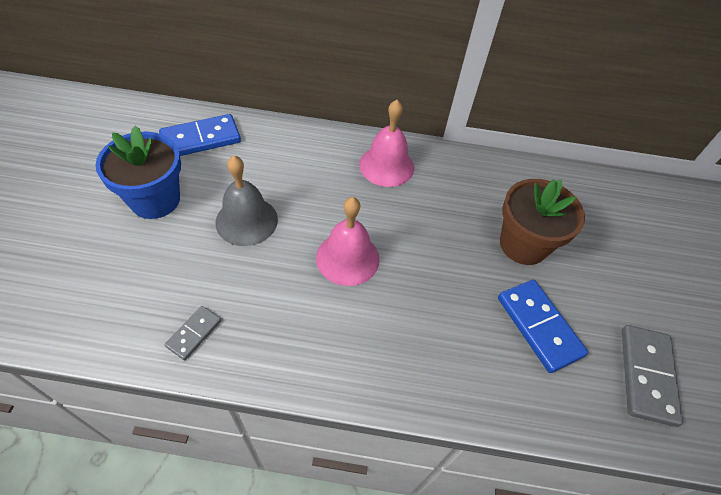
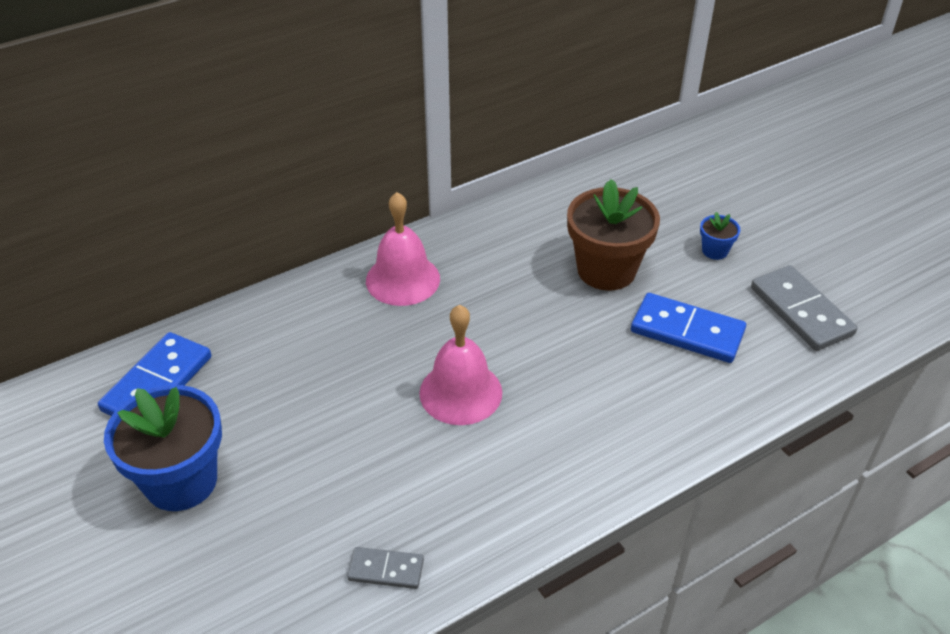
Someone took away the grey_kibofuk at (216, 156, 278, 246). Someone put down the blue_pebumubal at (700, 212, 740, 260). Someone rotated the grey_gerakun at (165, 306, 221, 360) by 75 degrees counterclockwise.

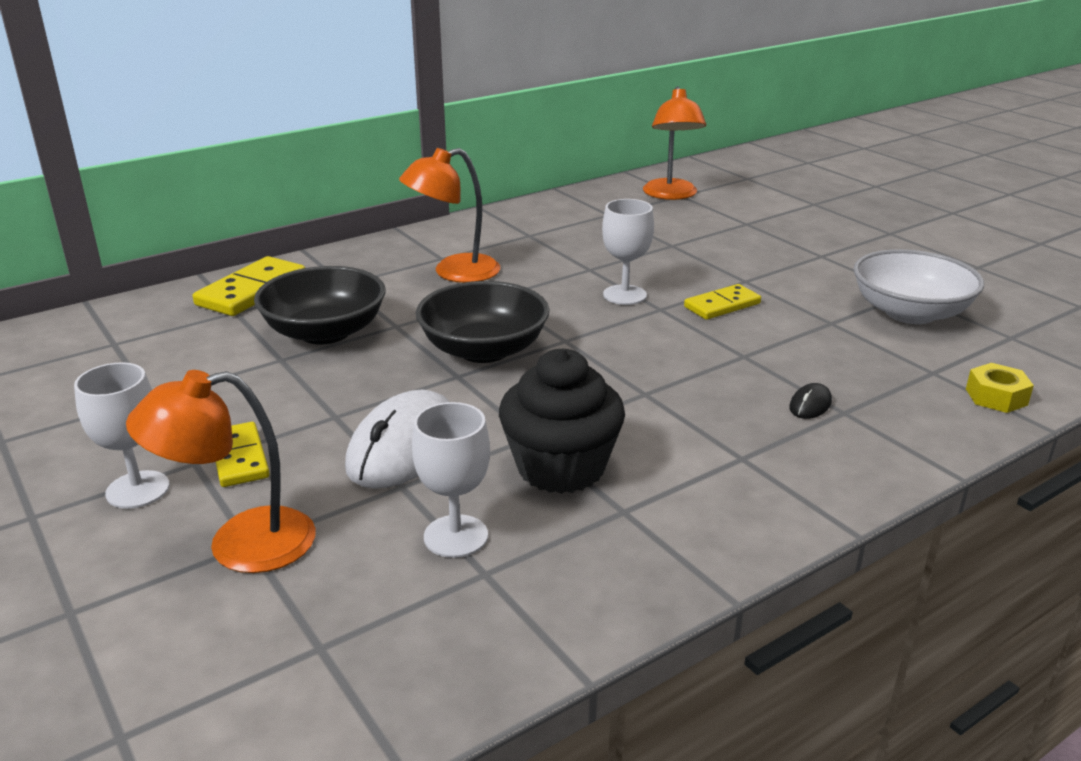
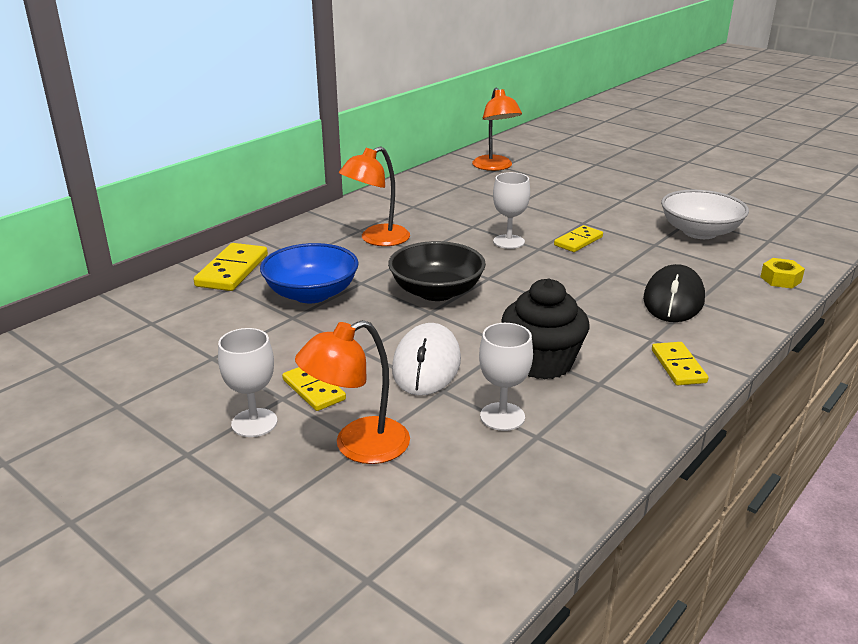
Someone put down the yellow_gerakun at (652, 342, 708, 385). Someone repainted the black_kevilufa at (254, 266, 385, 345), which became the blue_kevilufa at (260, 243, 359, 303). Someone scaled the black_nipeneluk at (789, 383, 832, 419) by 2.36.

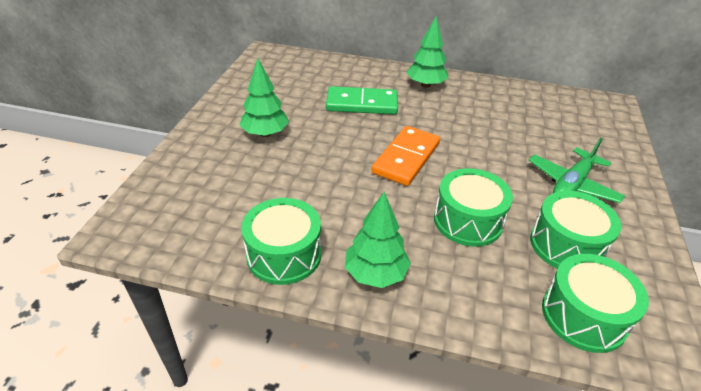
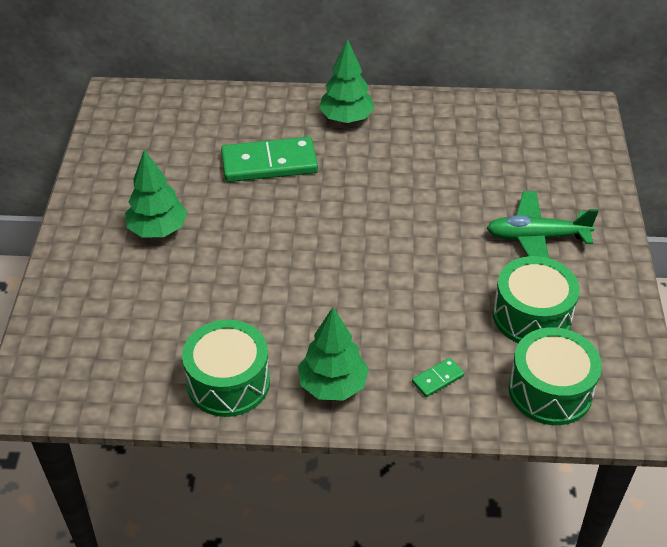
Someone took away the orange_gerakun at (371, 126, 440, 186). Someone took away the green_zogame at (434, 168, 513, 247). Someone put down the green_gerakun at (412, 358, 465, 397). Someone rotated the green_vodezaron at (529, 138, 625, 203) by 60 degrees clockwise.

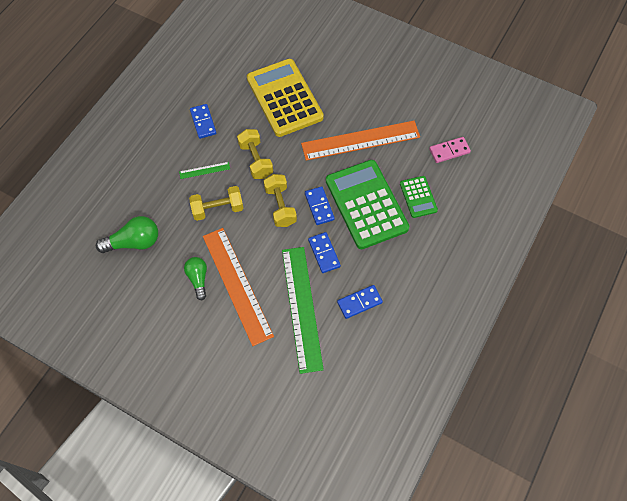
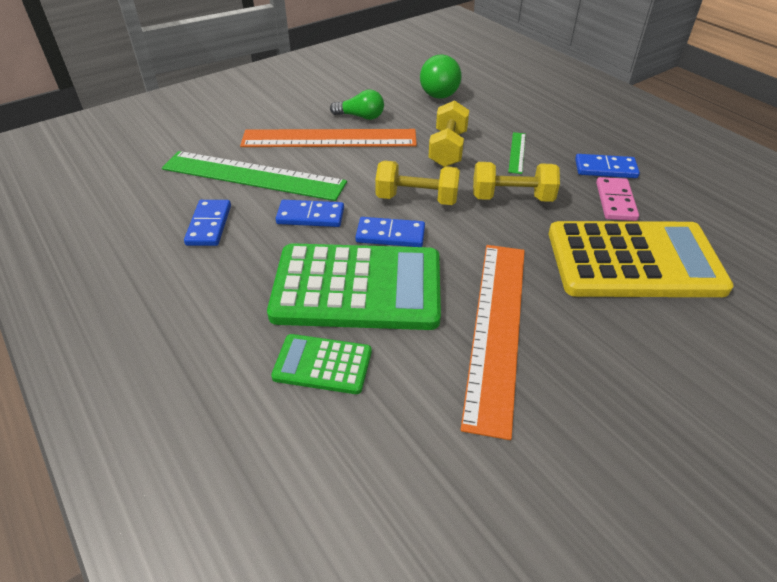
Someone carried the pink_gerakun from (429, 137, 471, 163) to (596, 177, 639, 221).

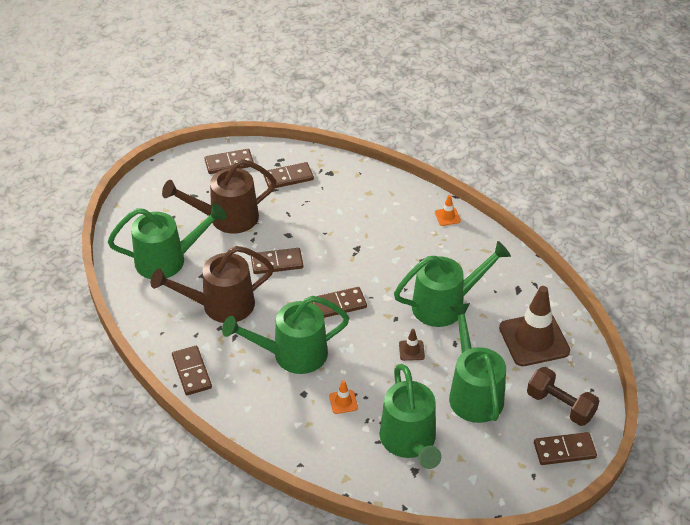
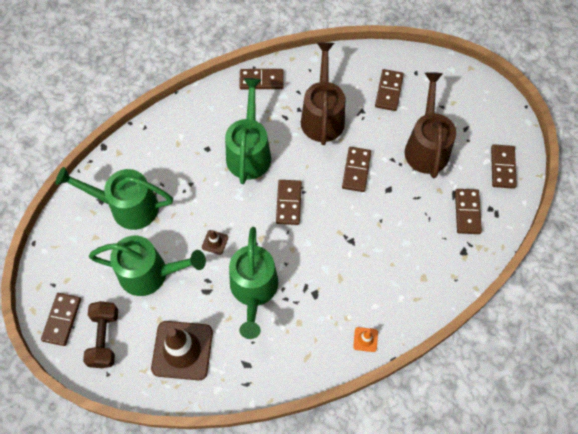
Someone took away the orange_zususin at (329, 380, 358, 414). Someone swapped the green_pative at (108, 203, 226, 279) for the brown_gerakun at (375, 69, 404, 111). Someone rotated the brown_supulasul at (527, 367, 599, 426) by 60 degrees counterclockwise.

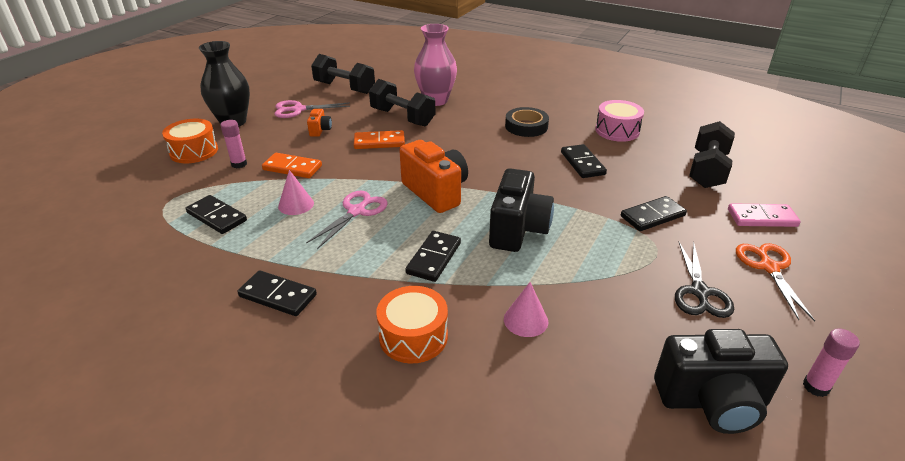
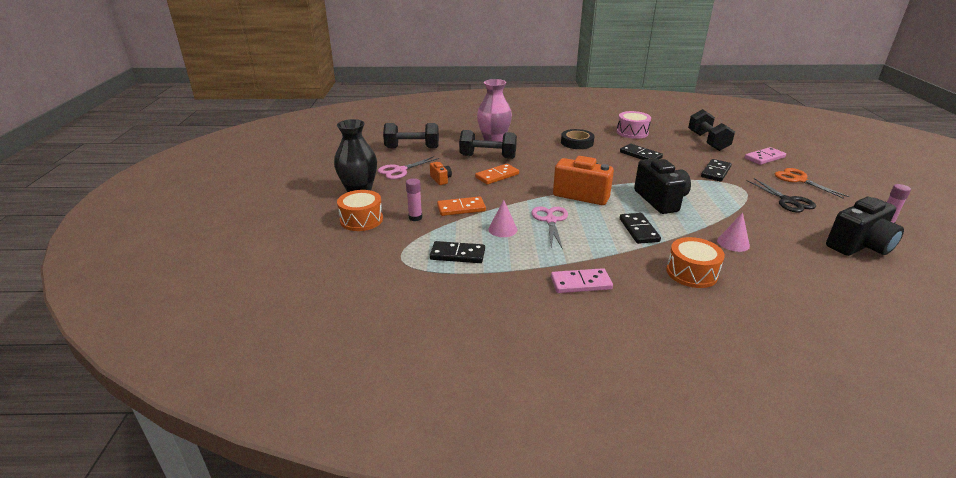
Someone repainted the black_gerakun at (237, 270, 317, 316), which became the pink_gerakun at (551, 268, 613, 293).

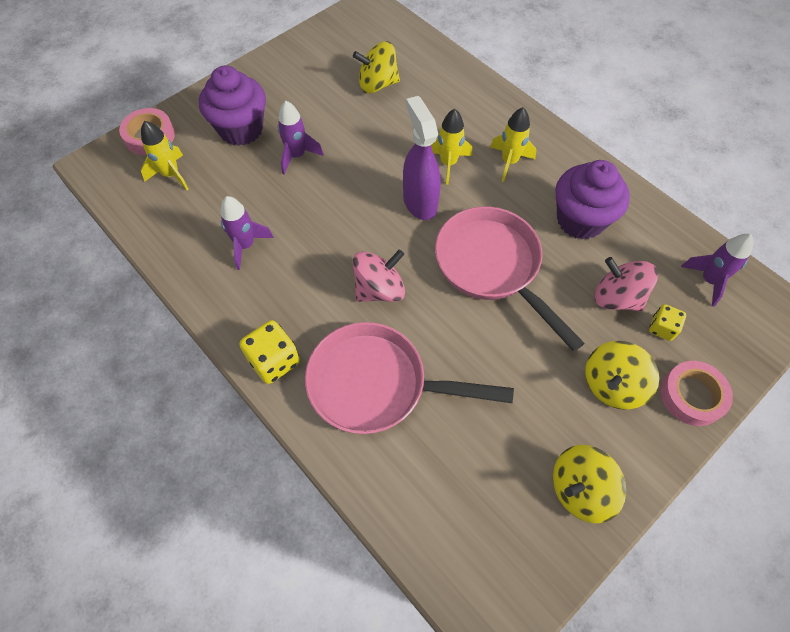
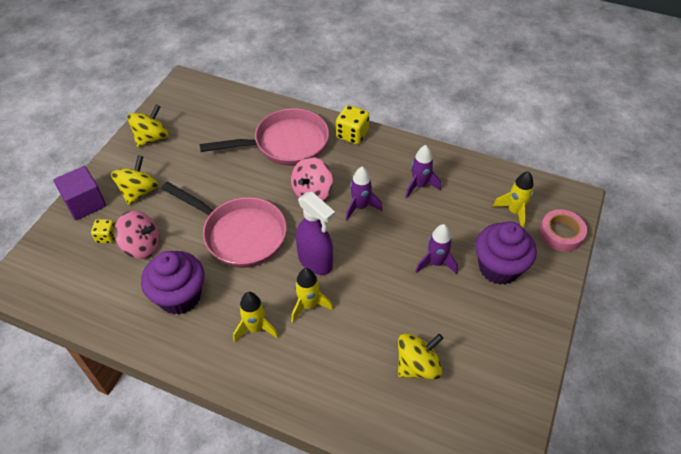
Someone carried the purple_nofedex from (681, 234, 754, 307) to (346, 167, 382, 221). Someone swapped the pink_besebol at (661, 361, 733, 426) for the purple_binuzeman at (54, 166, 106, 220).

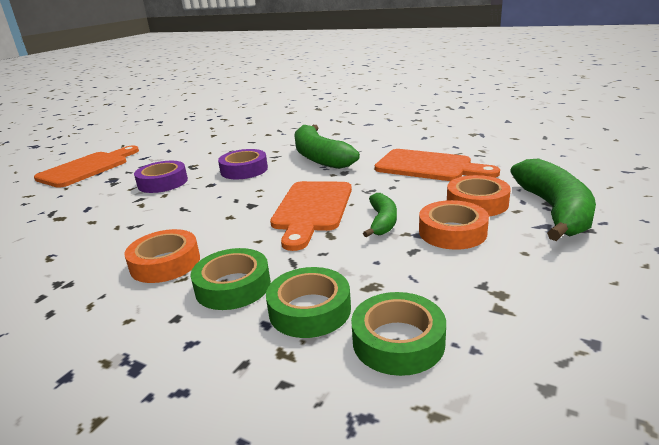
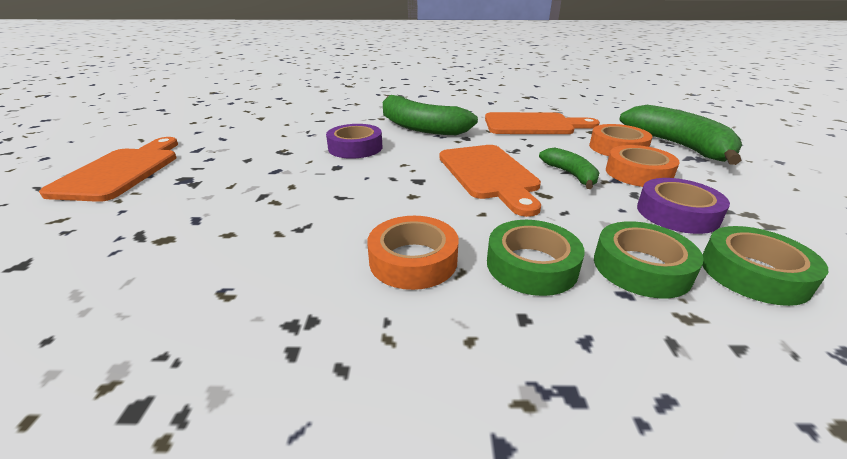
Someone carried the purple_besebol from (134, 161, 188, 193) to (637, 178, 730, 234).

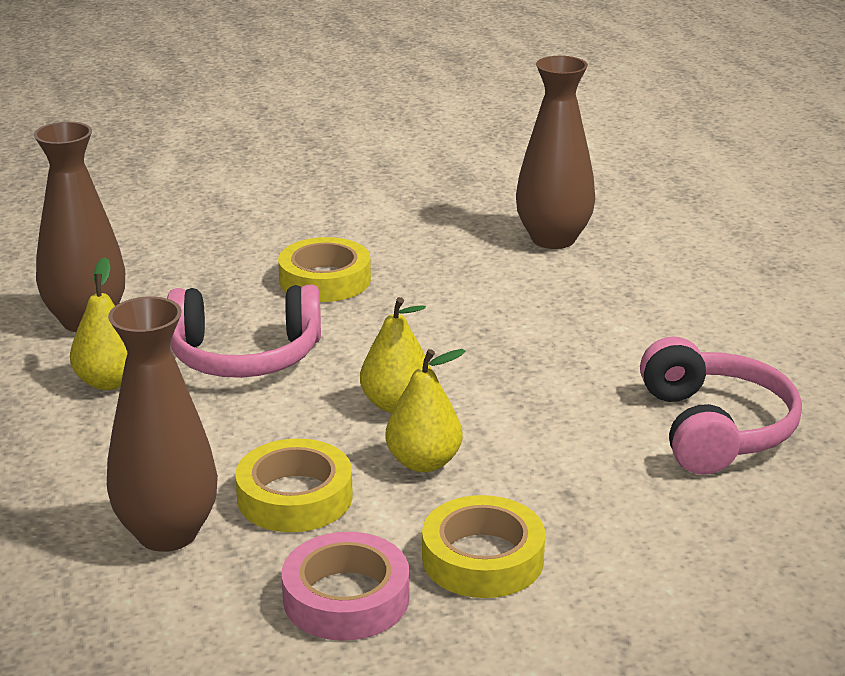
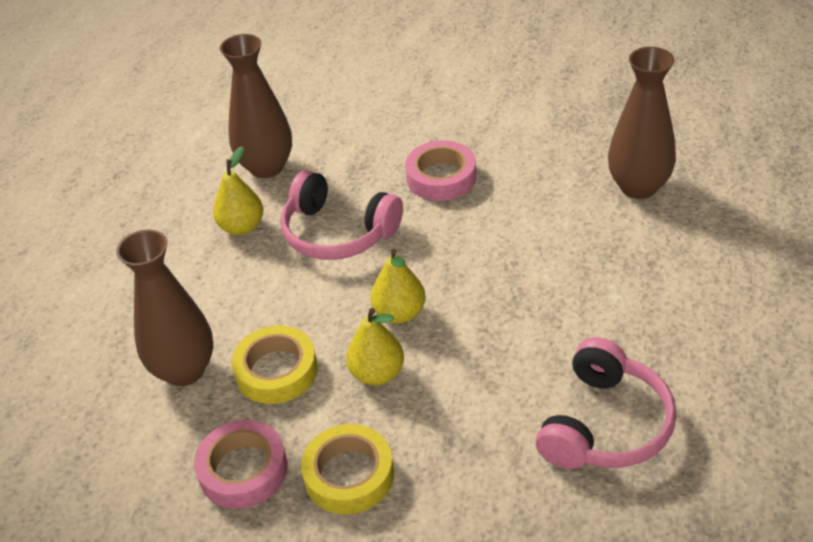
Someone repainted the yellow_besebol at (278, 237, 371, 302), which became the pink_besebol at (405, 140, 476, 201).

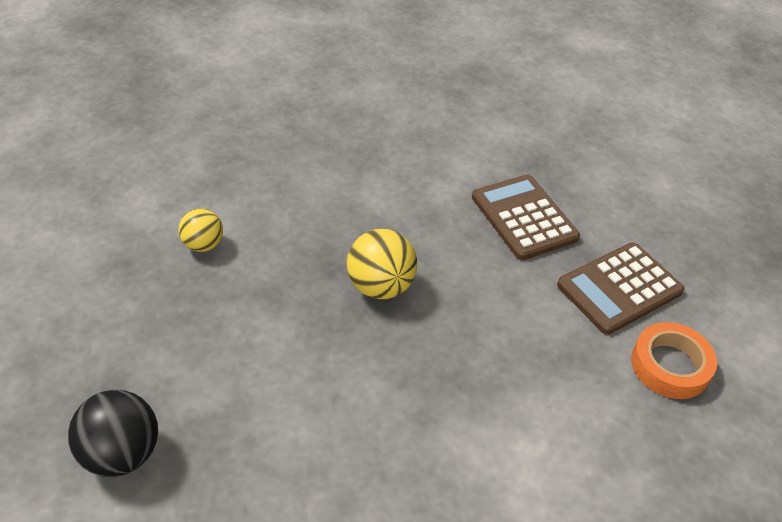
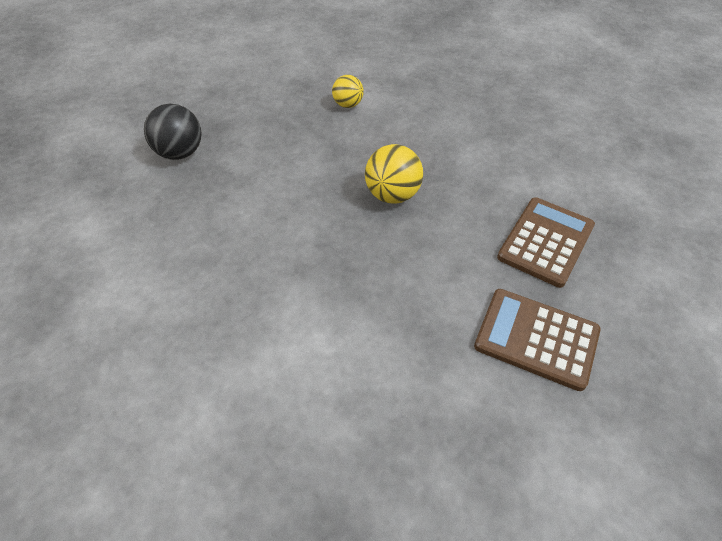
Someone took away the orange_besebol at (631, 322, 717, 399).

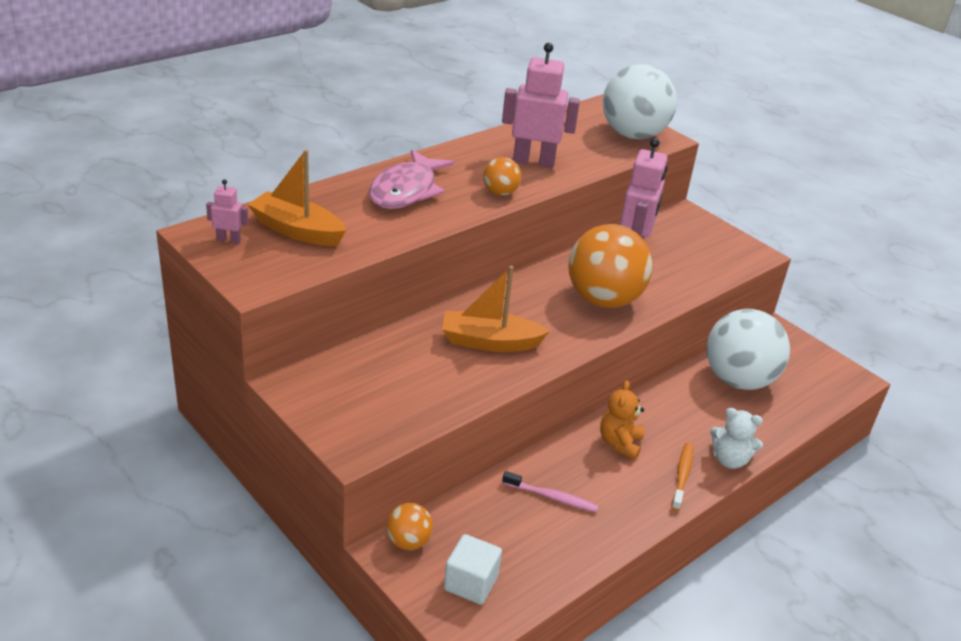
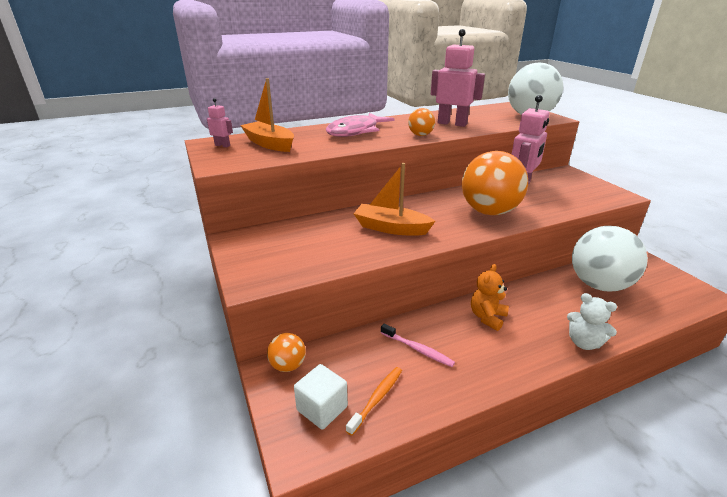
Someone carried the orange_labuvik from (671, 443, 693, 511) to (346, 367, 402, 436).

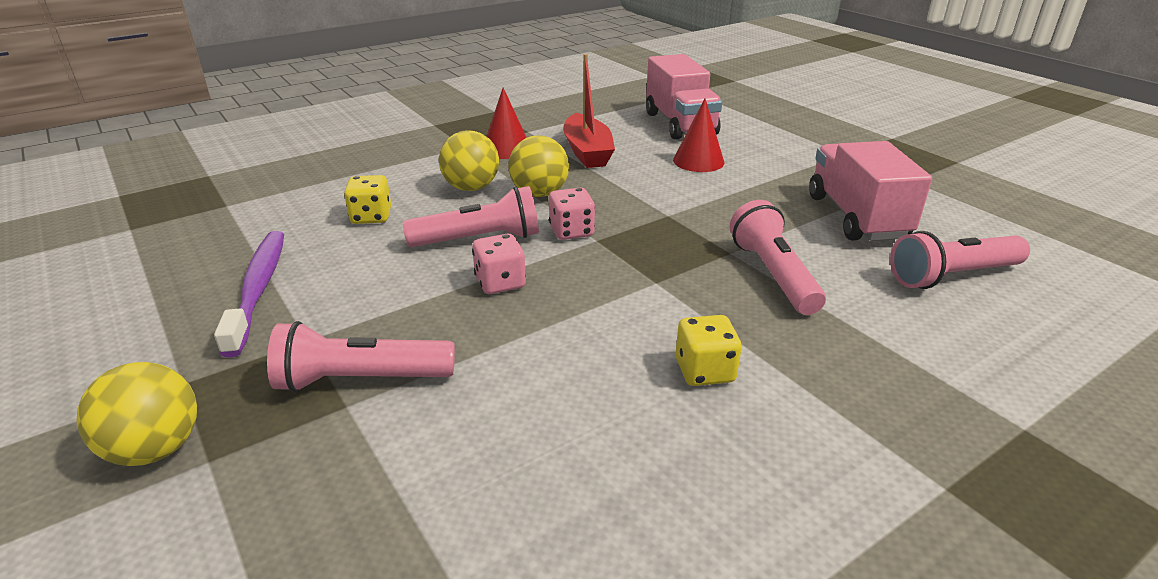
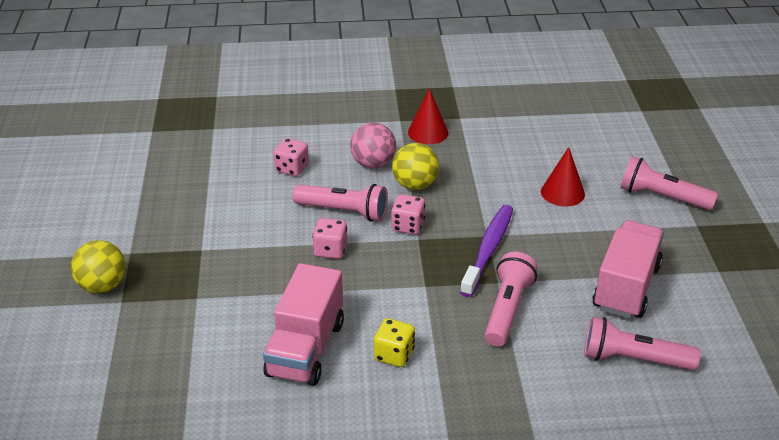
Someone took away the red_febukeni at (563, 54, 615, 168). Someone carried the purple_labuvik from (214, 231, 284, 358) to (460, 205, 513, 297). Someone carried the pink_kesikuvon from (267, 321, 455, 392) to (621, 156, 718, 210). Someone carried the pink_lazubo from (646, 54, 722, 140) to (263, 263, 344, 386). Someone repainted the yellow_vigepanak at (344, 175, 391, 224), which became the pink_vigepanak at (274, 138, 309, 176). Someone repainted the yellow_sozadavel at (439, 130, 499, 191), which became the pink_sozadavel at (351, 123, 396, 168).

